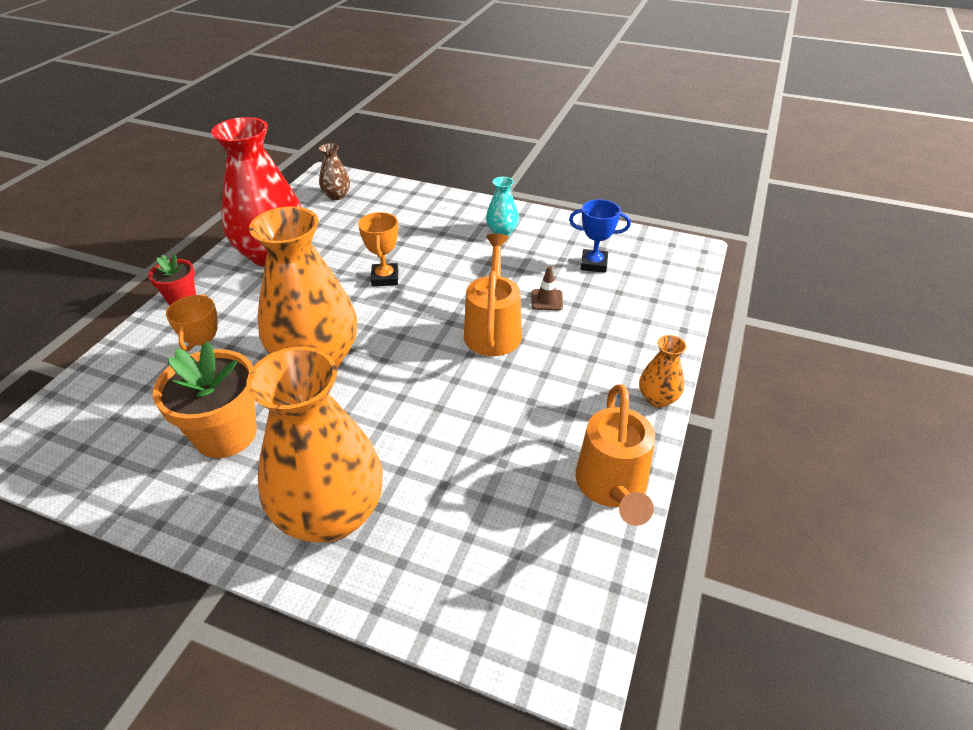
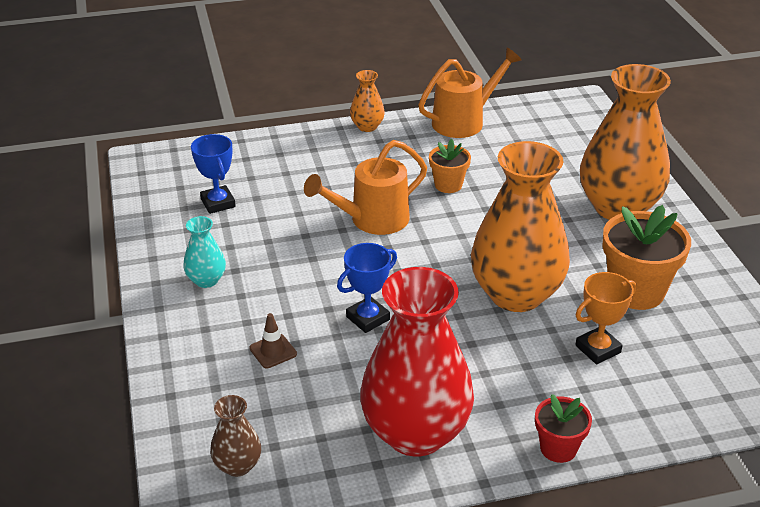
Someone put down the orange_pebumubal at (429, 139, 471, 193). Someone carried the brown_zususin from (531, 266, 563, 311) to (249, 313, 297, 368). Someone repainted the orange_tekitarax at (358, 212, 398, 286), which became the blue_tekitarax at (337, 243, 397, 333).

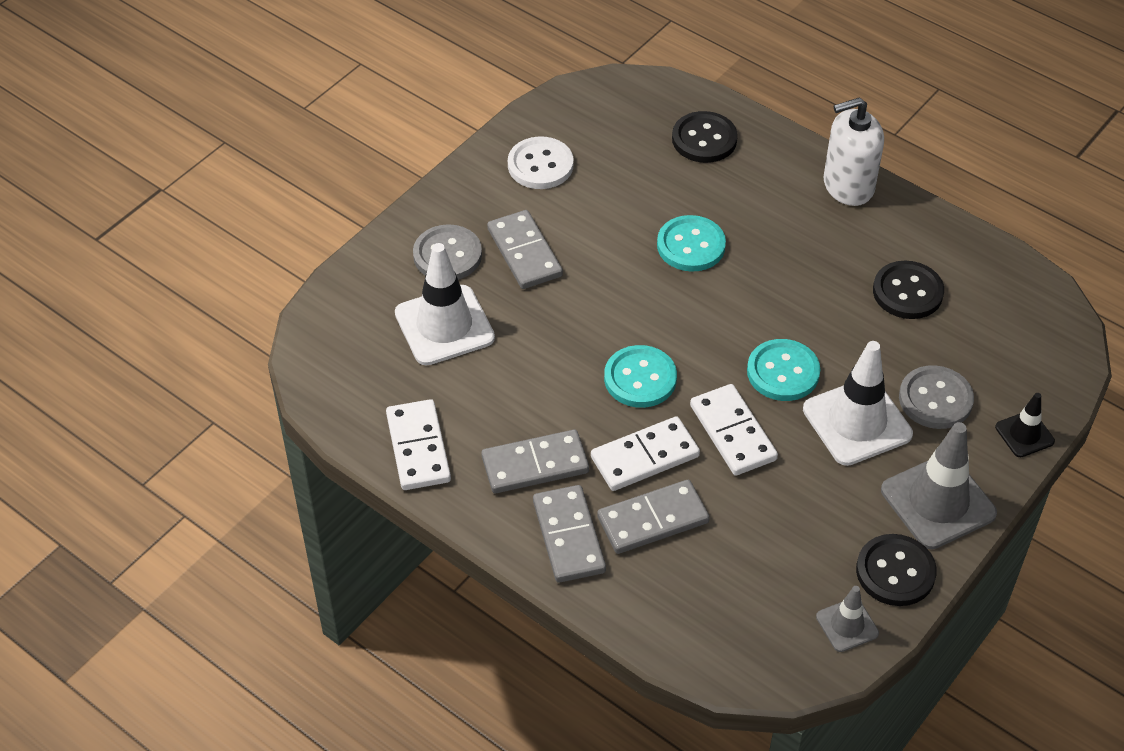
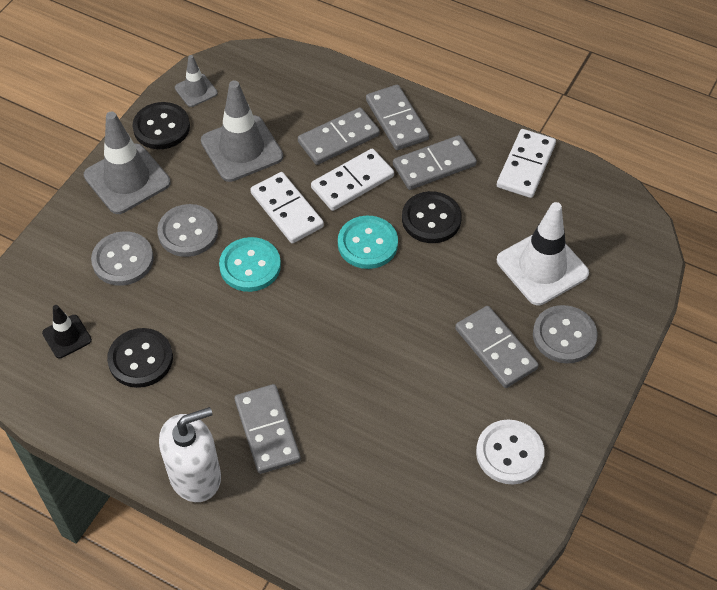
Someone took away the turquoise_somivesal at (657, 215, 726, 272). Someone put down the grey_zususin at (201, 80, 283, 182). Someone put down the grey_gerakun at (235, 384, 301, 474). Someone carried the black_somivesal from (672, 111, 738, 163) to (402, 191, 462, 243). Someone carried the black_zususin from (995, 393, 1055, 457) to (42, 305, 92, 358). Someone swapped the white_zususin at (803, 341, 913, 466) for the grey_somivesal at (157, 204, 218, 257). Someone rotated the white_gerakun at (386, 399, 451, 490) by 45 degrees clockwise.

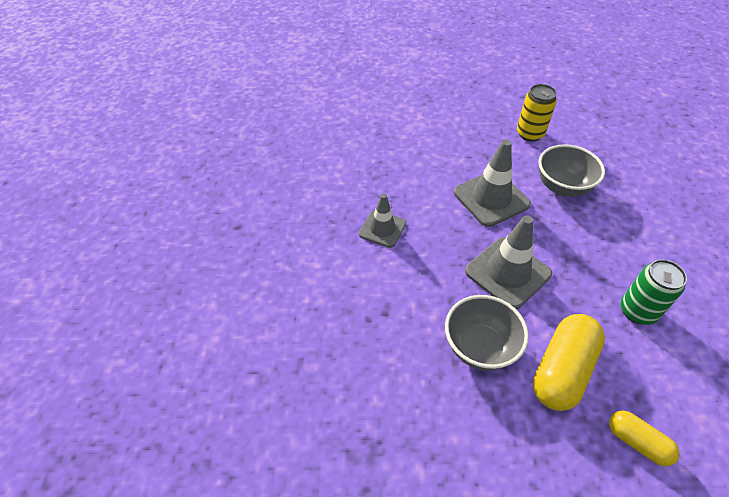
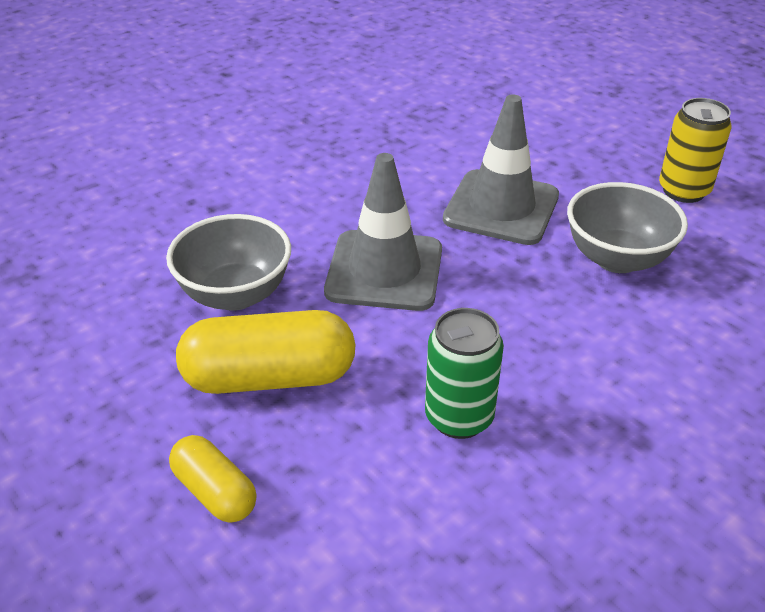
Someone took away the grey_zususin at (359, 194, 406, 248). Someone rotated the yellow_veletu at (609, 411, 680, 467) by 45 degrees counterclockwise.

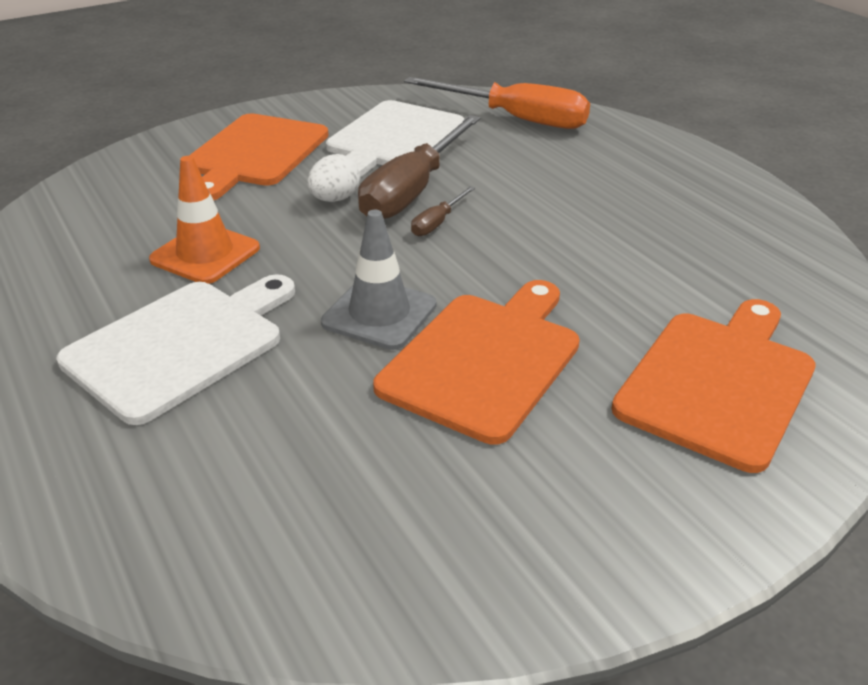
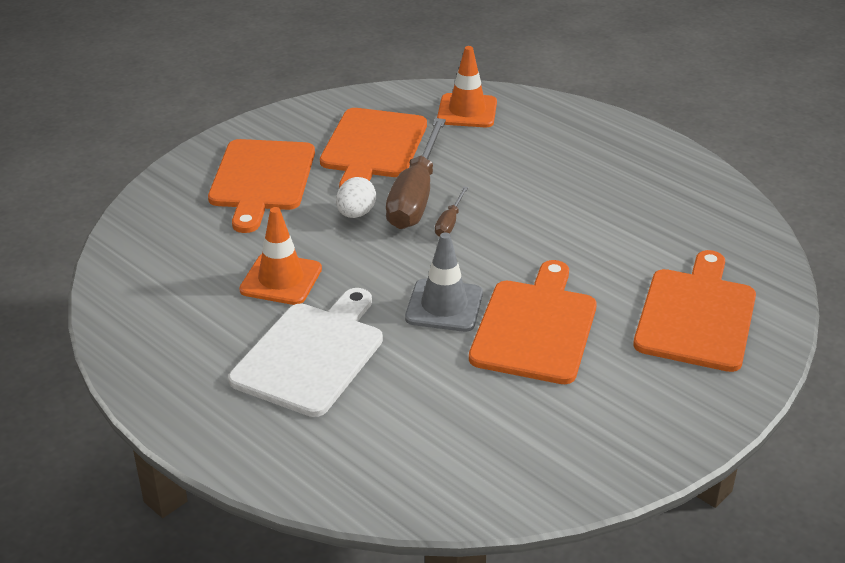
Someone swapped the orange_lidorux at (404, 77, 590, 129) for the orange_zususin at (437, 46, 497, 127). Someone repainted the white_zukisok at (326, 100, 464, 177), which became the orange_zukisok at (320, 108, 427, 188).

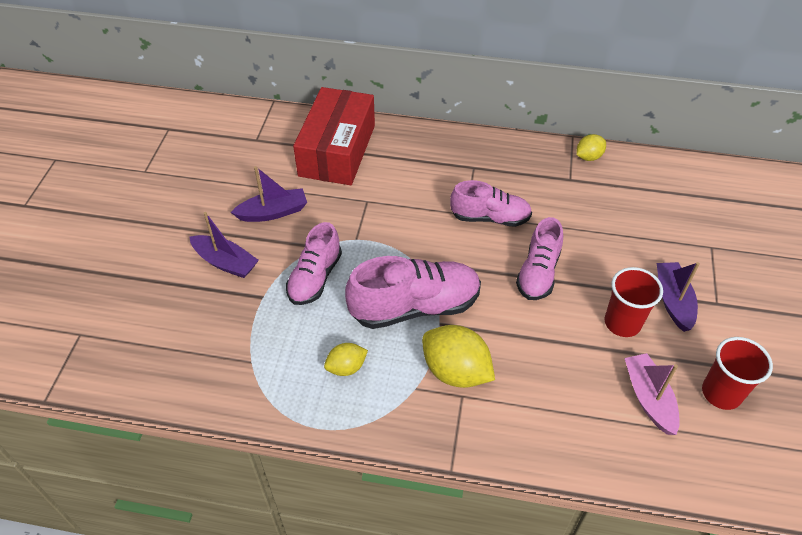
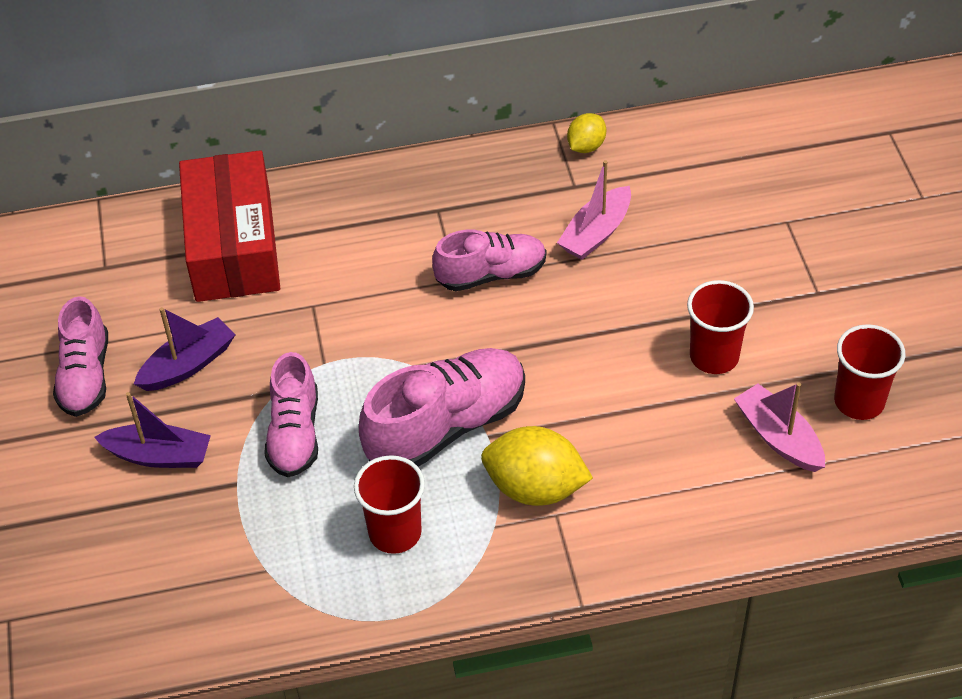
Someone took away the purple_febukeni at (657, 262, 700, 332). Someone put down the pink_febukeni at (557, 160, 631, 260). Someone carried the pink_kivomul from (516, 217, 563, 300) to (53, 296, 108, 417). Someone swapped the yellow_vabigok at (324, 343, 368, 376) for the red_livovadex at (354, 455, 425, 554).

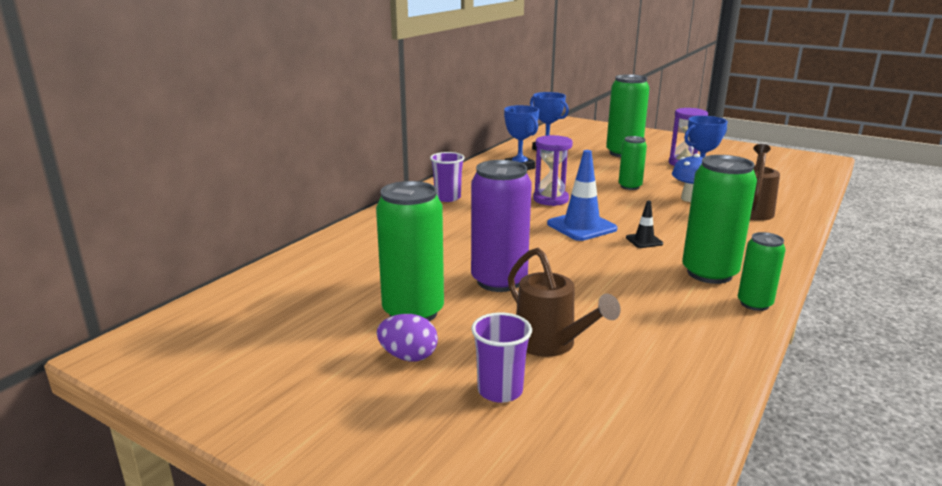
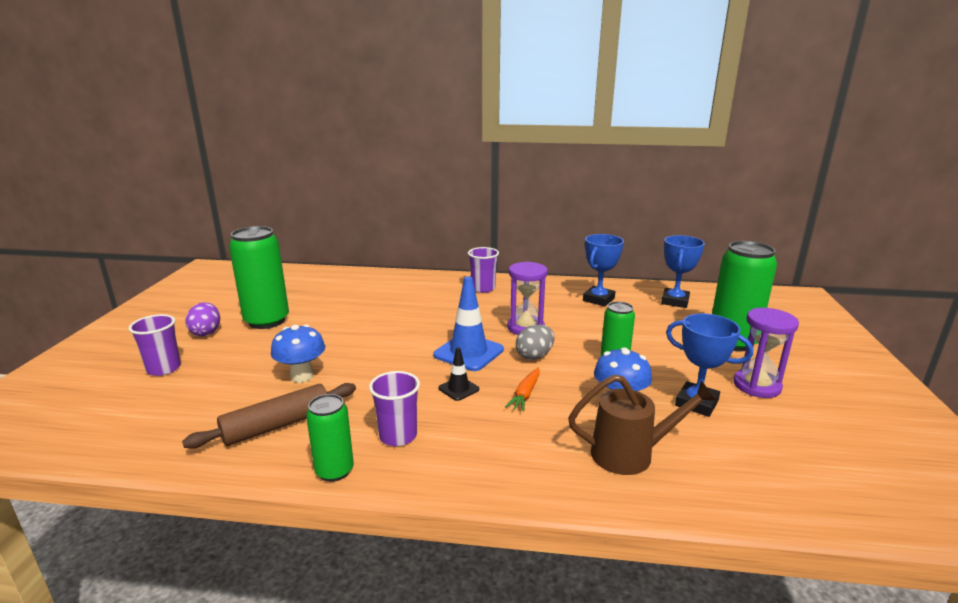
Someone took away the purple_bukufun at (471, 160, 532, 292). Someone took away the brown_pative at (508, 248, 621, 357). Someone put down the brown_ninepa at (182, 383, 356, 449). Someone put down the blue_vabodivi at (271, 324, 325, 383). Someone put down the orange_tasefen at (505, 368, 540, 412). Someone put down the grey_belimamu at (516, 324, 554, 360). Someone swapped the green_bukufun at (682, 155, 757, 284) for the purple_livovadex at (369, 371, 420, 446).

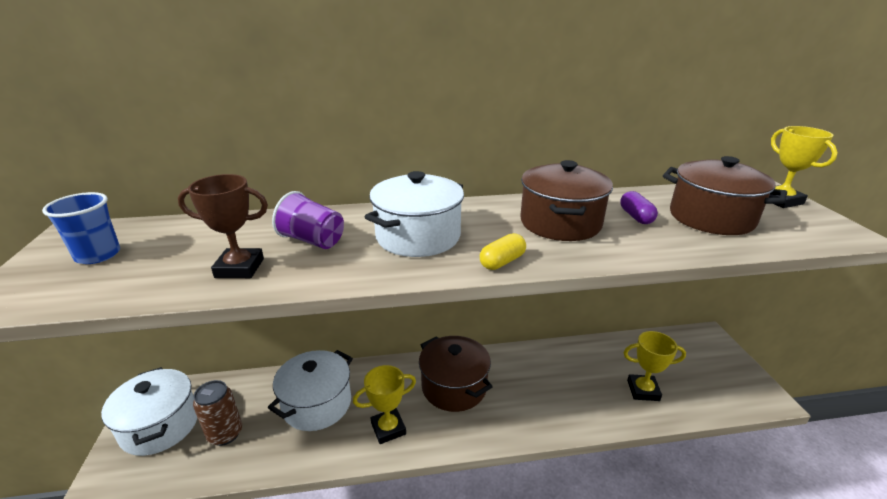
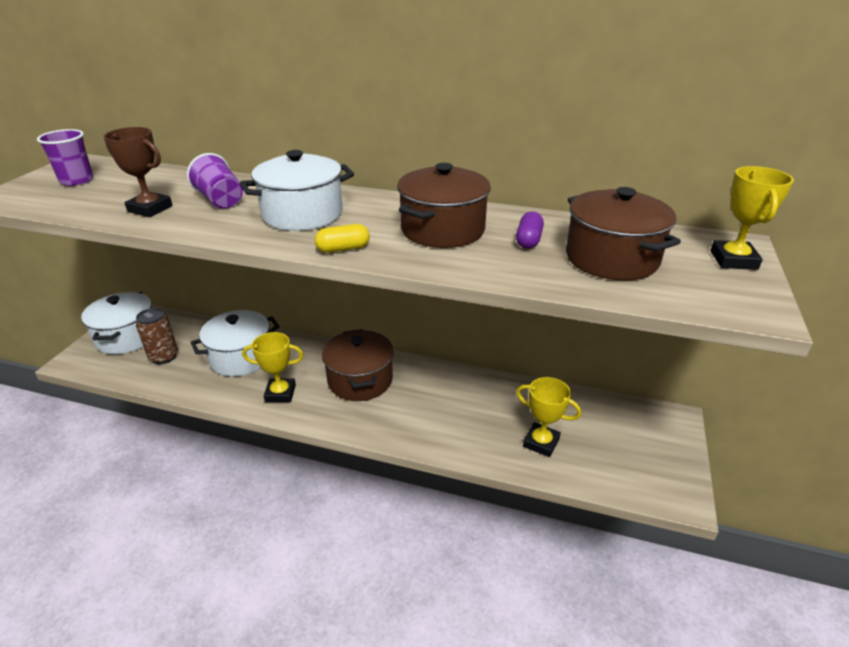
Someone repainted the blue_livovadex at (42, 192, 120, 264), which became the purple_livovadex at (37, 129, 93, 186).

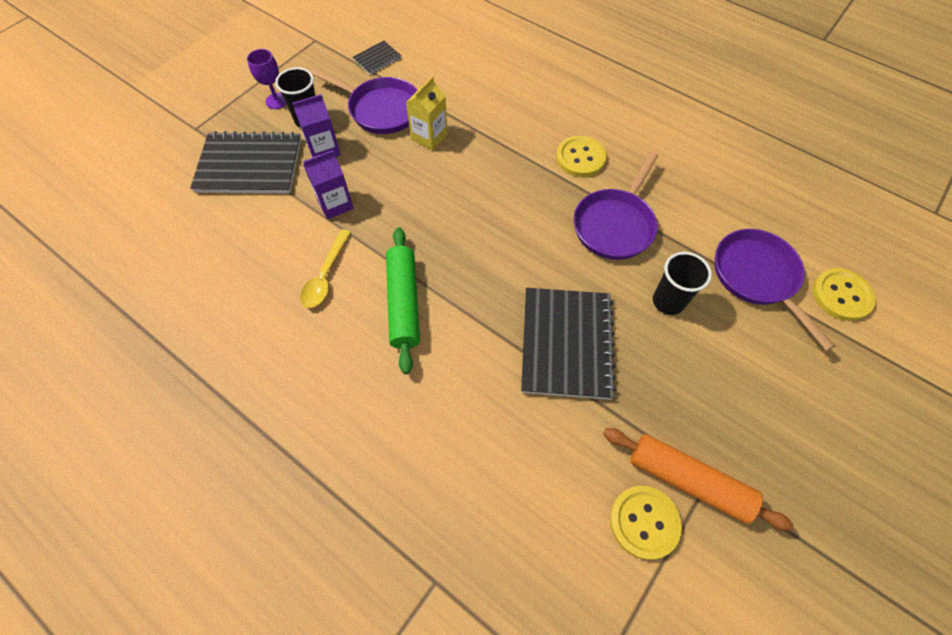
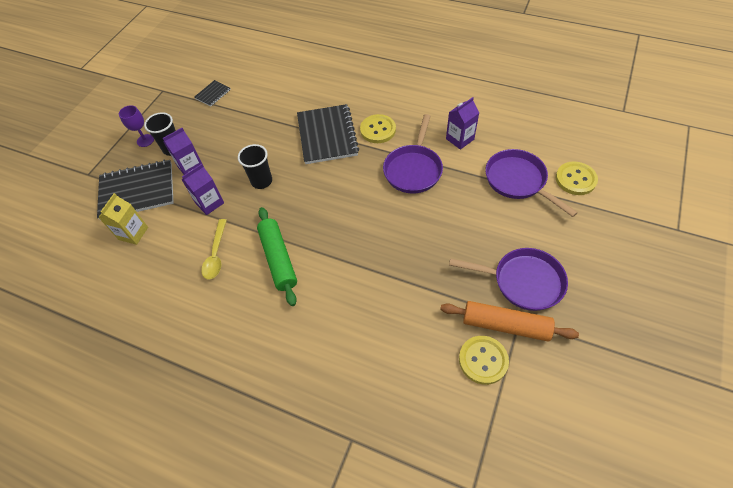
Someone put down the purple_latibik at (446, 97, 479, 150). Someone carried the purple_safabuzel from (310, 68, 418, 134) to (449, 248, 568, 311). Someone carried the yellow_latibik from (406, 77, 448, 150) to (98, 193, 148, 245). Someone carried the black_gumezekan from (521, 288, 616, 400) to (297, 104, 359, 164). Someone carried the black_livovadex from (653, 252, 712, 315) to (238, 144, 272, 189).

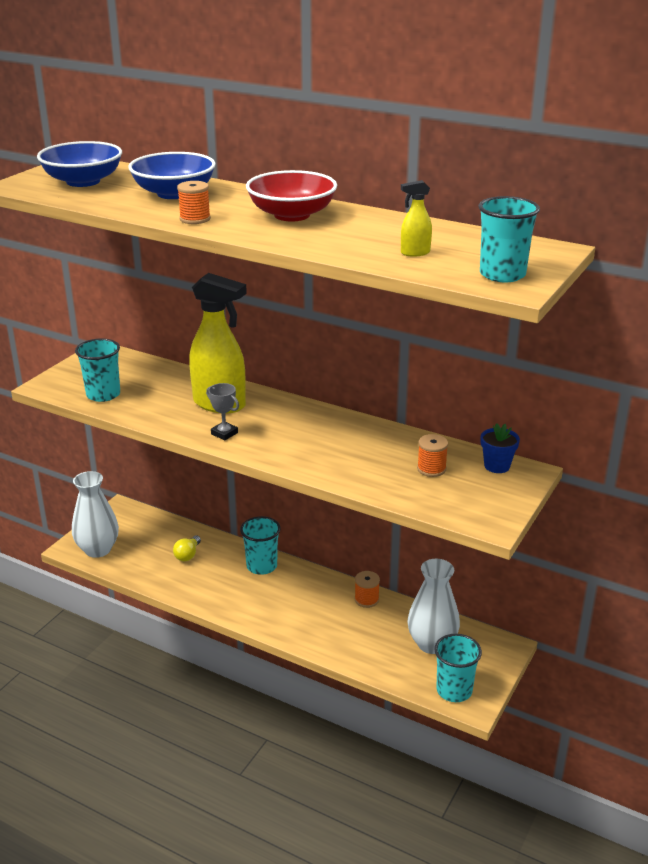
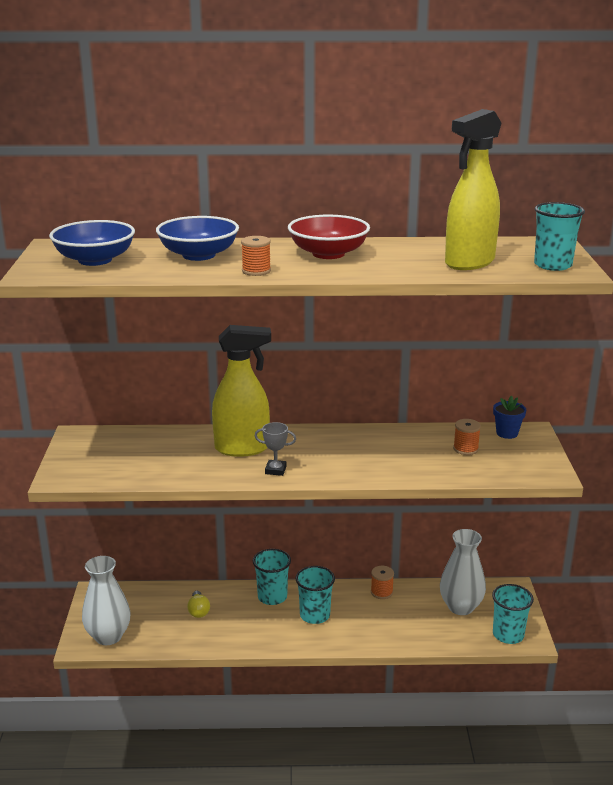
Someone carried the turquoise_livovadex from (75, 338, 120, 402) to (296, 566, 335, 624). Someone scaled the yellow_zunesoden at (401, 180, 432, 256) by 2.39.

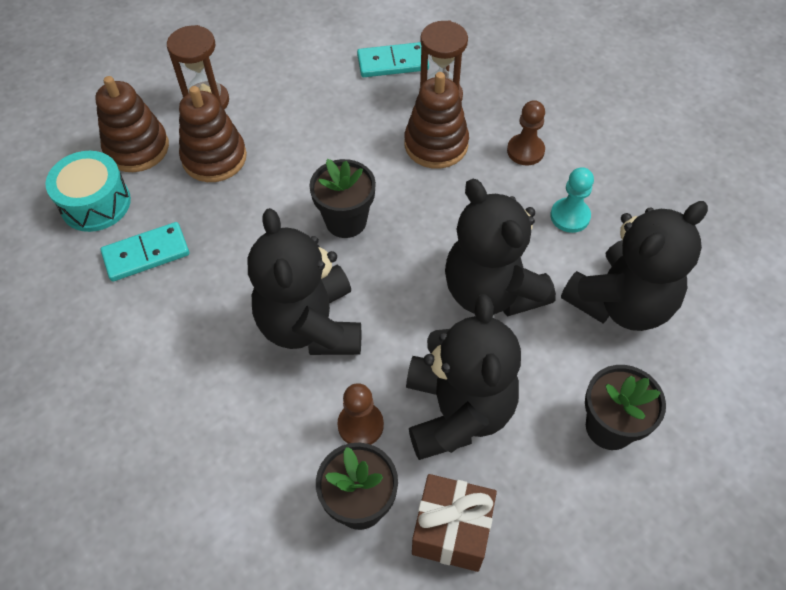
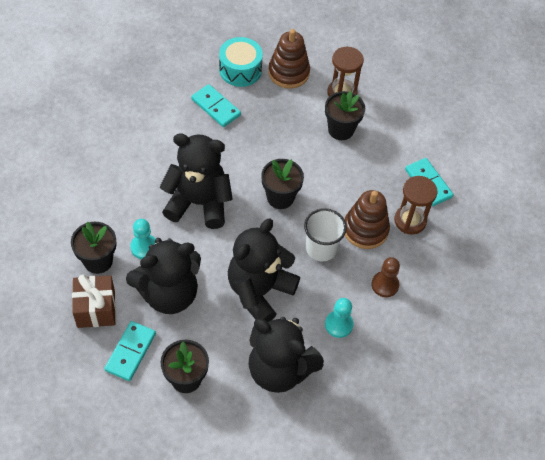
Someone took away the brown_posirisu at (179, 86, 247, 182). Someone put down the turquoise_gerakun at (104, 321, 156, 381). Someone put down the white_livovadex at (304, 208, 347, 261). Someone put down the black_pebumubal at (325, 91, 365, 140). Someone repainted the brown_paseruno at (337, 383, 384, 445), which became the turquoise_paseruno at (130, 219, 155, 259). Someone rotated the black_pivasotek at (248, 208, 361, 355) by 45 degrees clockwise.

